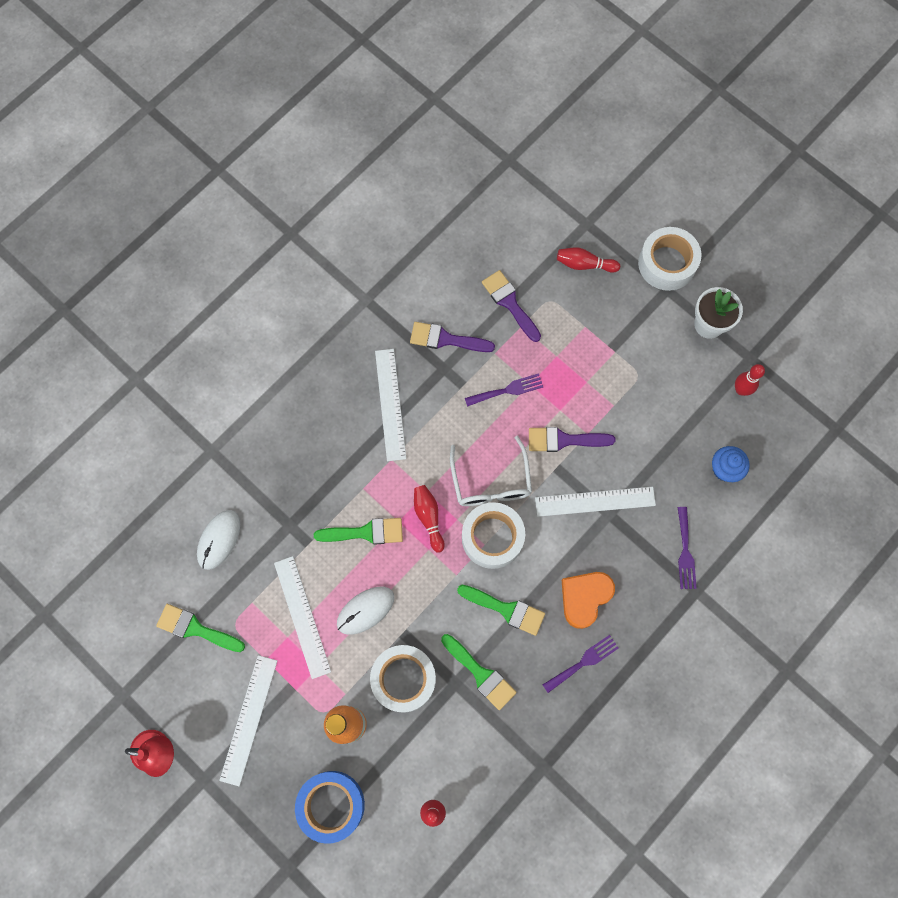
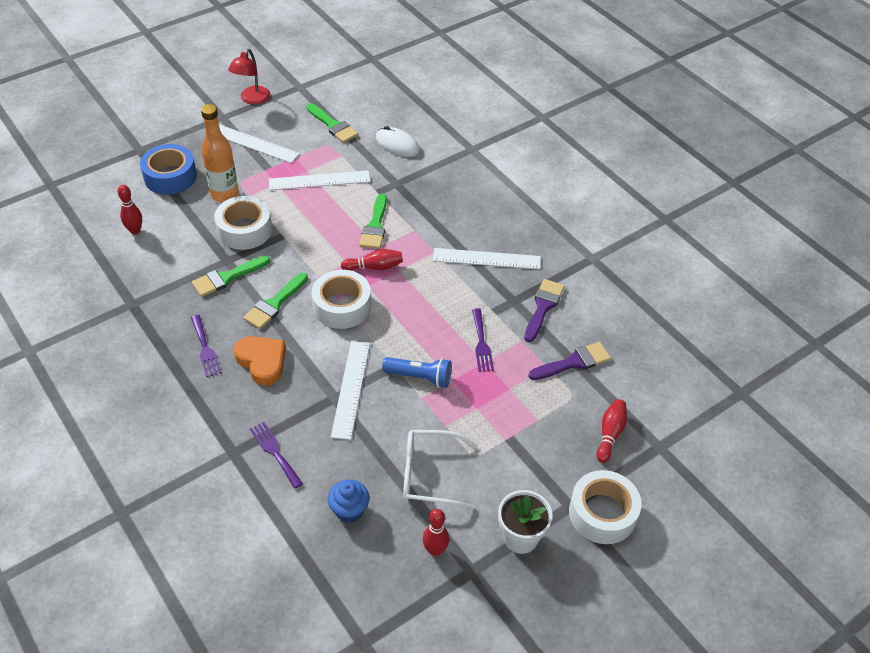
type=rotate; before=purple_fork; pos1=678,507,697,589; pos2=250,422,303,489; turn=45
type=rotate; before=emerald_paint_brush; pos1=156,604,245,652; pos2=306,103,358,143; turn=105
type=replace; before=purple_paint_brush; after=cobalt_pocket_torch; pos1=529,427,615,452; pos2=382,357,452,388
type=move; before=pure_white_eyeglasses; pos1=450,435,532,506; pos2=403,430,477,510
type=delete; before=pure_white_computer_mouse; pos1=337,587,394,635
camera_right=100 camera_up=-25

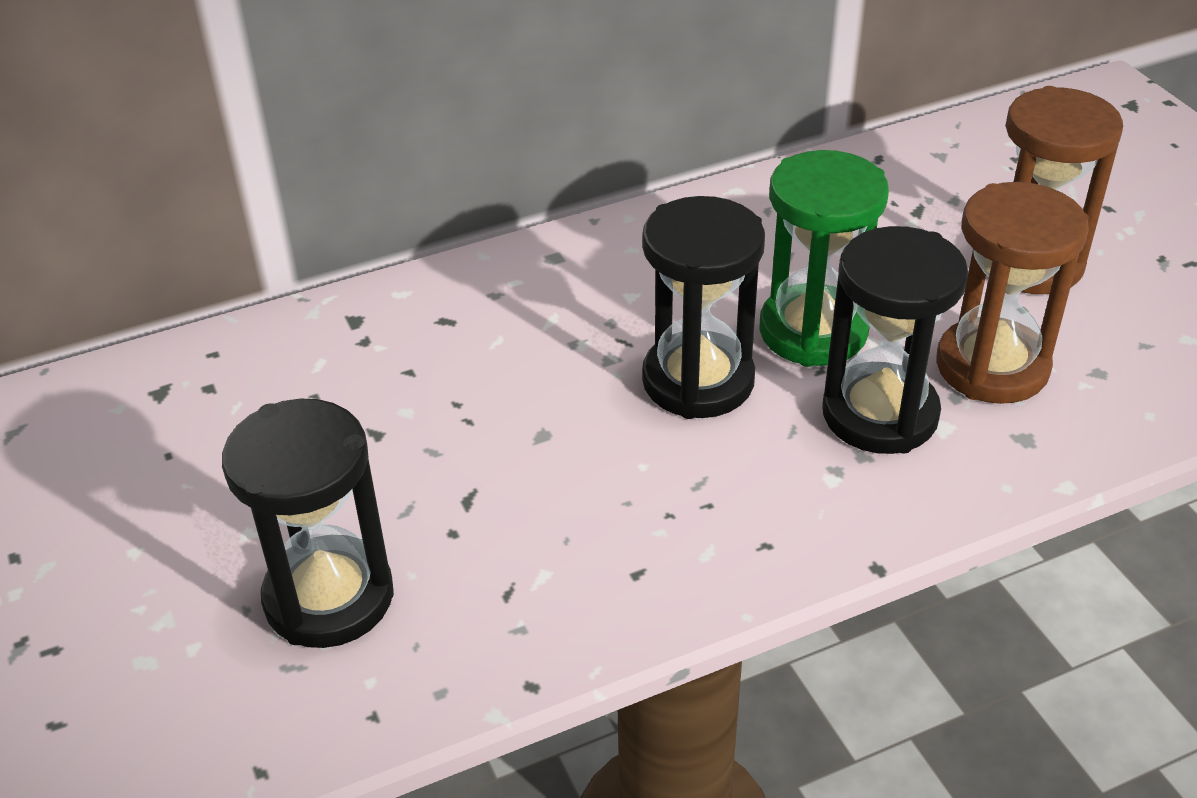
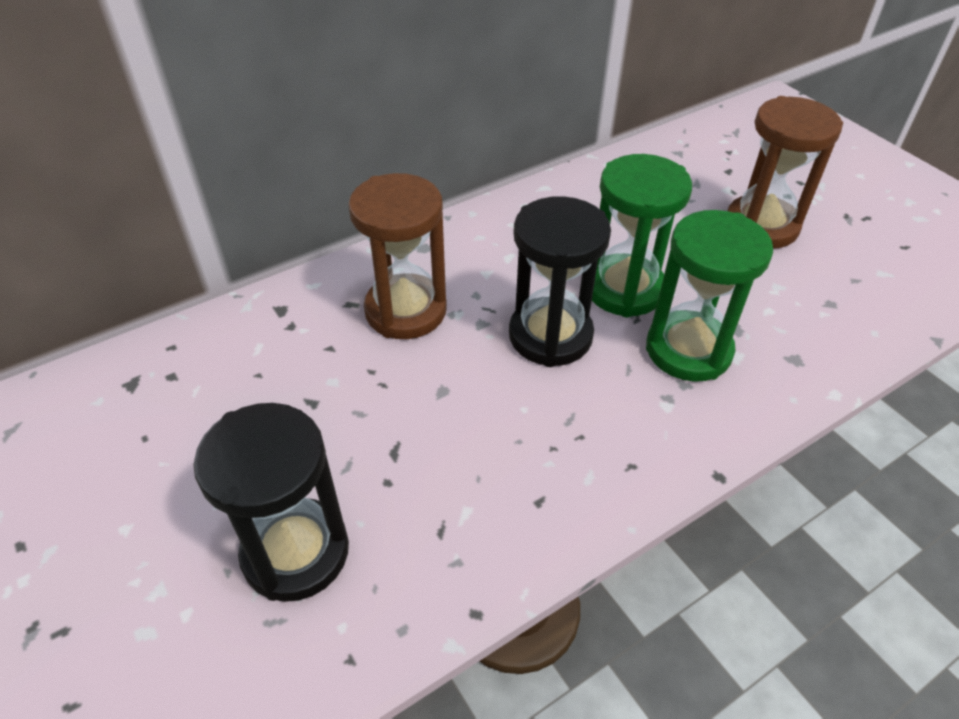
type=move; before=russet_sand_timer; pos1=936,182,1089,404; pos2=348,173,447,339
type=recolor; before=ebony_sand_timer; after=emerald_sand_timer; pos1=822,226,968,454; pos2=646,210,773,382
camera_right=-10 camera_up=5

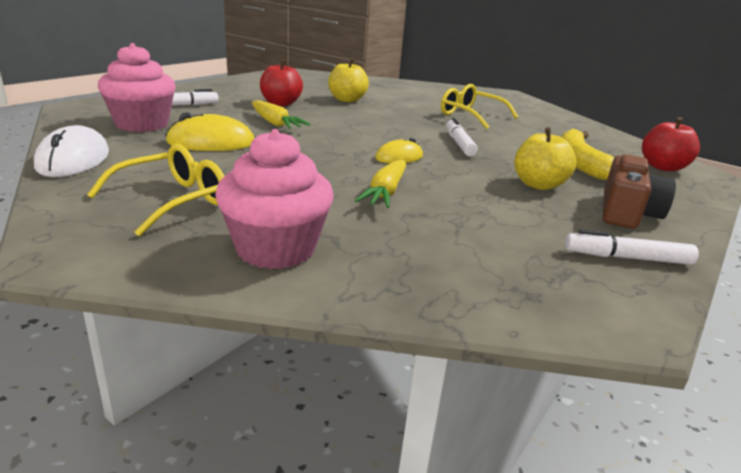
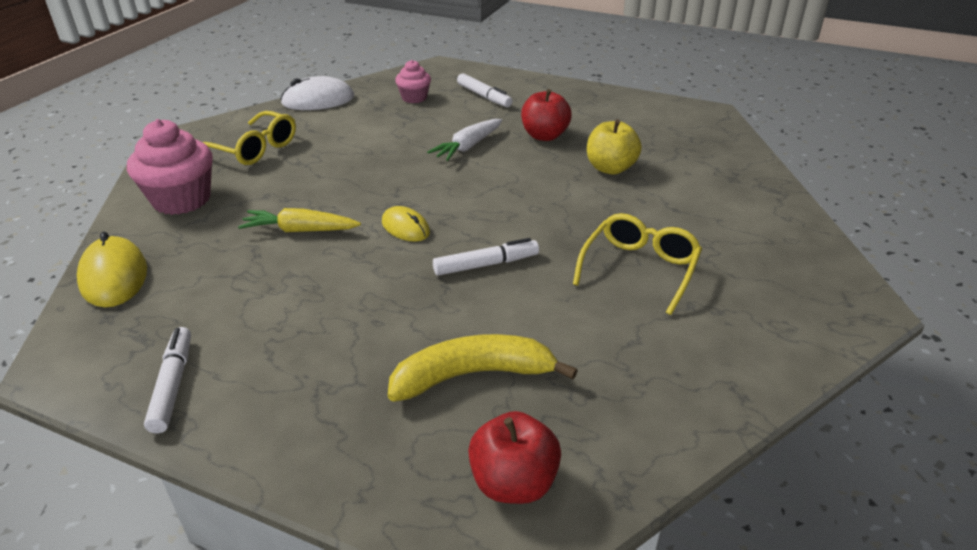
type=move; before=yellow_computer_mouse; pos1=165,113,254,151; pos2=77,232,147,307
type=resize; before=pink_muffin; pos1=98,43,176,132; pos2=395,60,431,103; scale=0.57
type=recolor; before=yellow_carrot; after=pure_white_carrot; pos1=252,100,311,129; pos2=427,119,502,161
type=delete; before=yellow_apple_fruit; pos1=514,127,576,190
type=delete; before=russet_camera; pos1=603,154,676,229
camera_right=80 camera_up=10

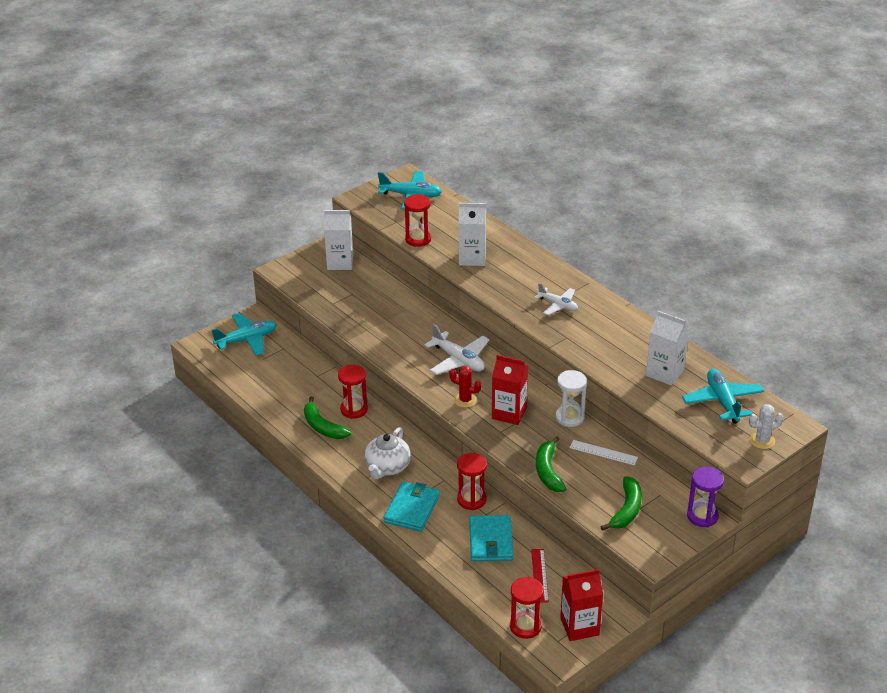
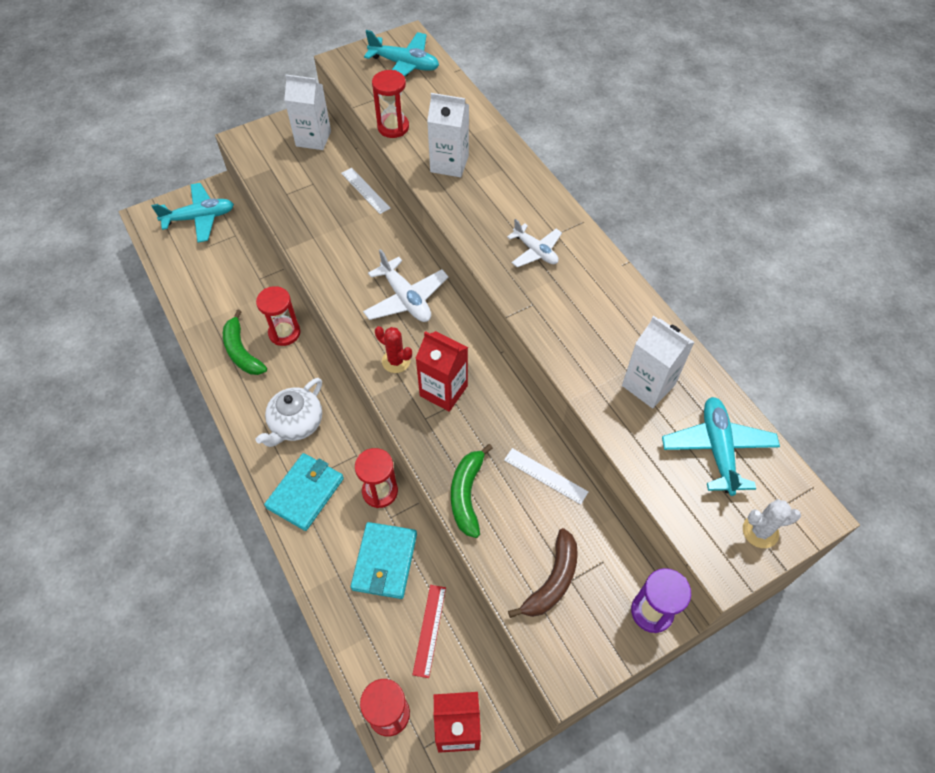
type=insert; after=pure_white_measuring_stick; pos2=341,168,391,214
type=recolor; before=emerald_banana_fruit; after=russet_banana_fruit; pos1=601,476,642,531; pos2=508,528,578,618
type=delete; before=pure_white_sand_timer; pos1=556,370,587,427
camera_right=10 camera_up=20

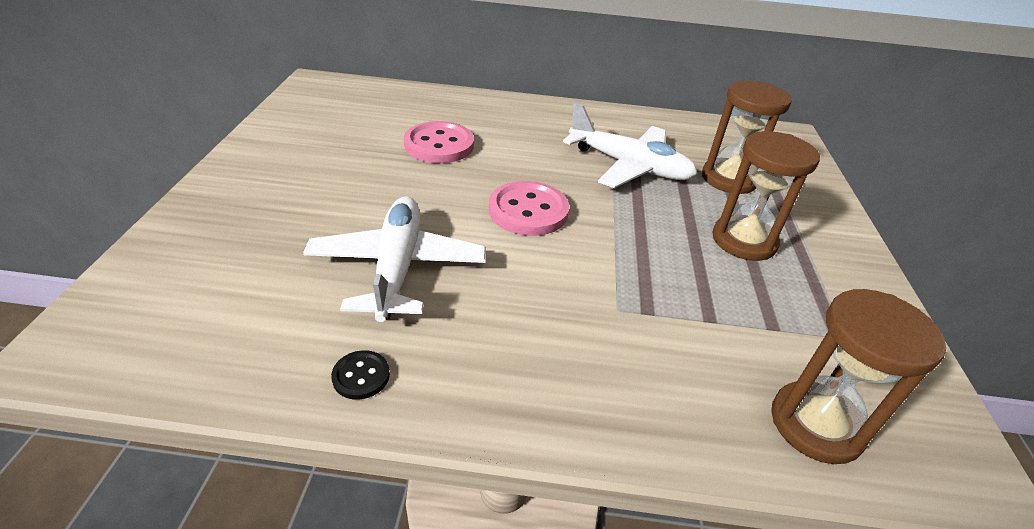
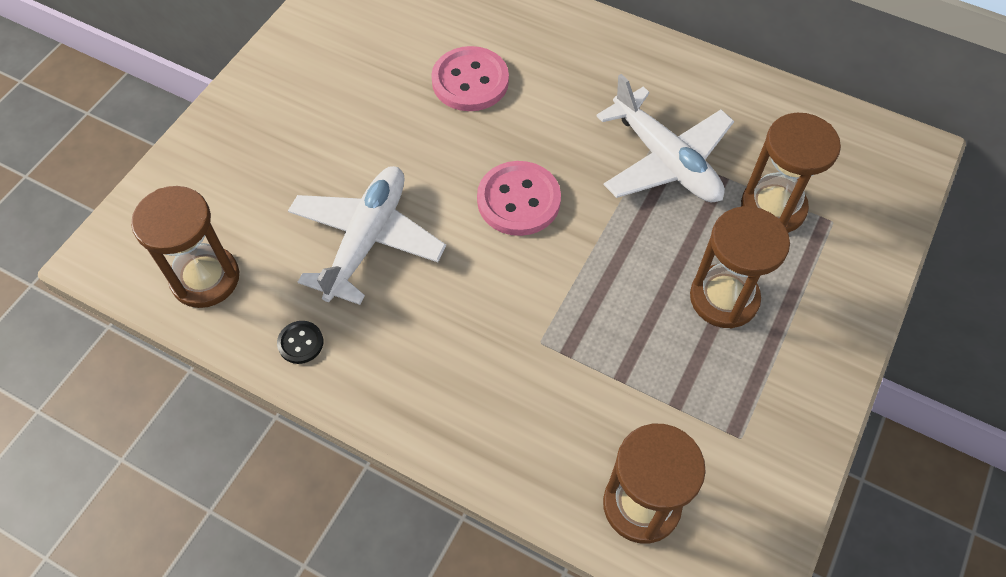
type=insert; after=russet_sand_timer; pos2=131,186,239,308
camera_right=25 camera_up=20

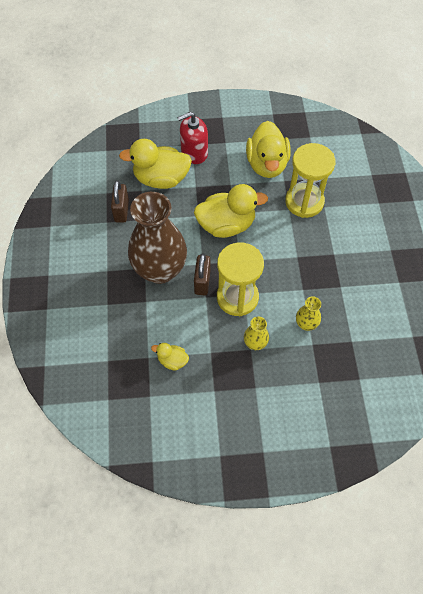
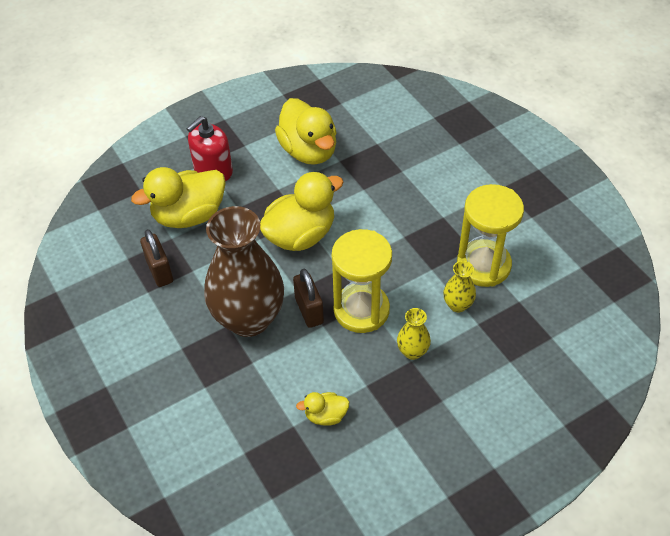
type=move; before=yellow_sand_timer; pos1=285,143,336,218; pos2=457,184,524,287
camera_right=-25 camera_up=-10

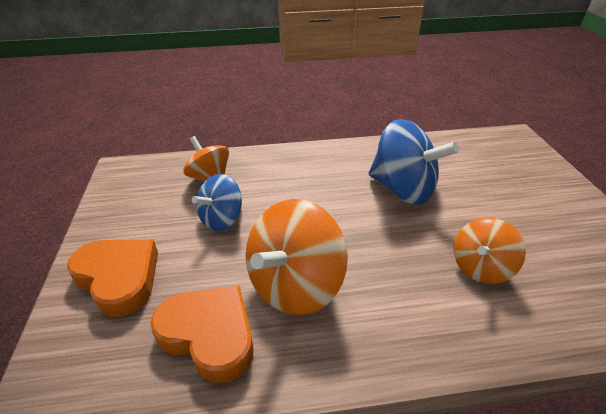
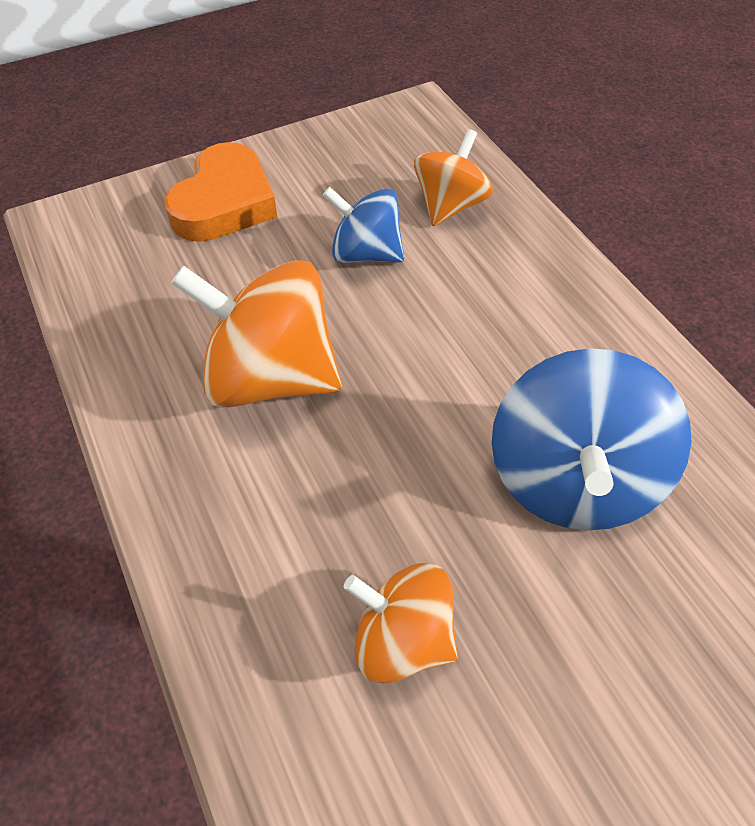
type=delete; before=orange-coloured_heart_shape; pos1=150,286,254,383
camera_right=70 camera_up=15

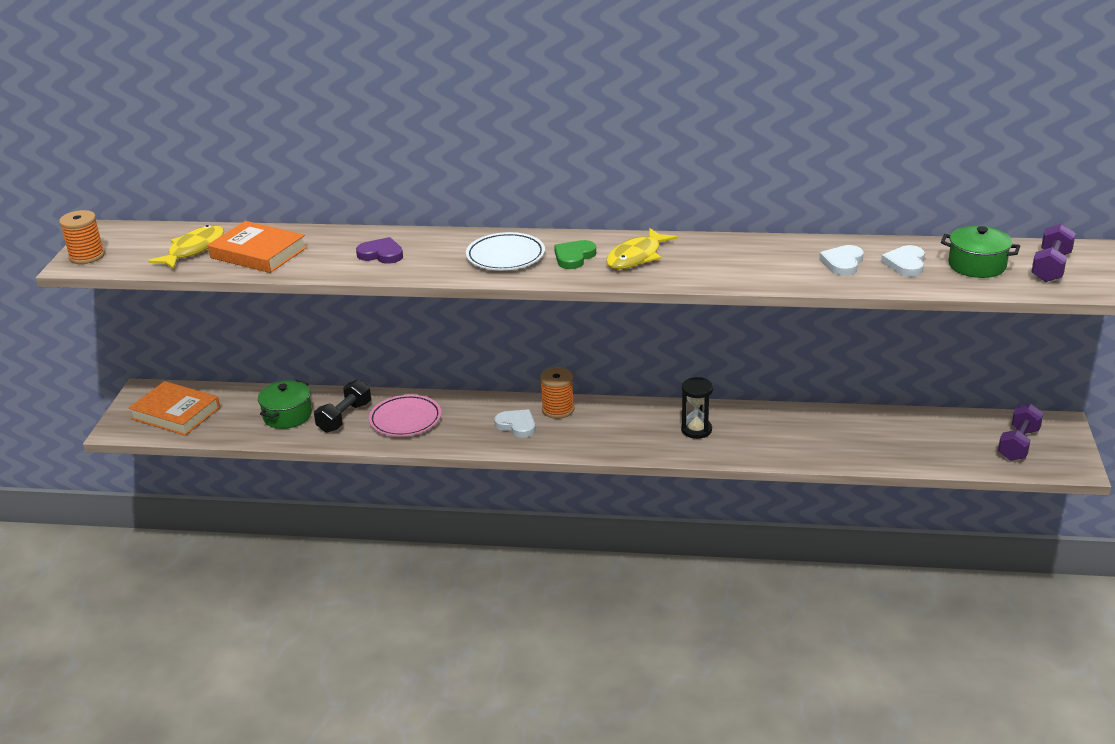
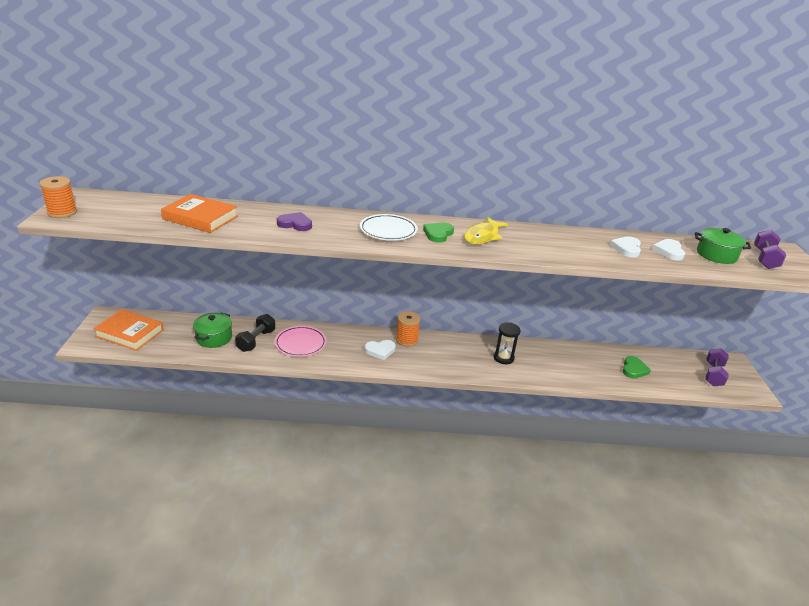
type=rotate; before=pure_white_heart_shape; pos1=494,409,536,438; pos2=364,340,396,360; turn=135
type=insert; after=emerald_heart_shape; pos2=623,356,651,379
type=delete; before=yellow_fish_figure; pos1=148,225,224,269
camera_right=-10 camera_up=0

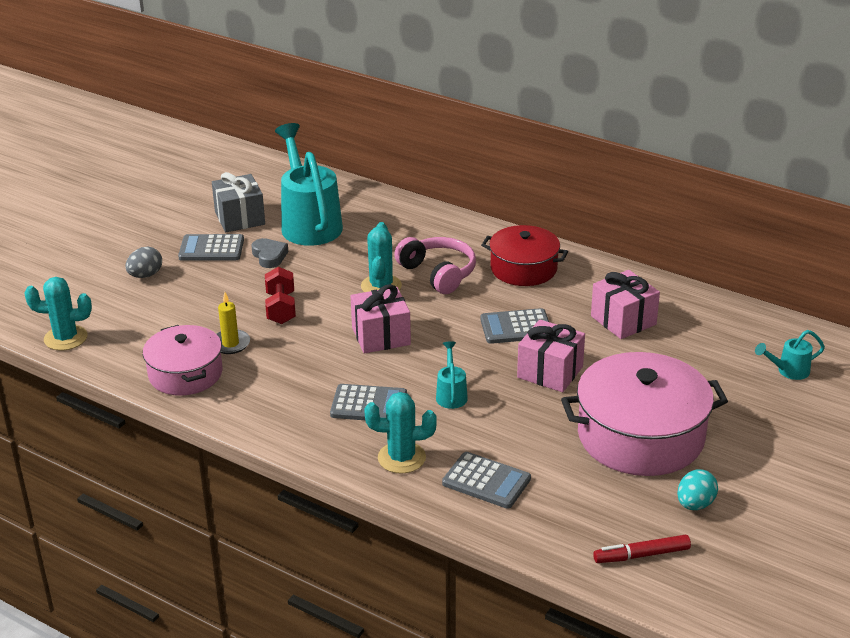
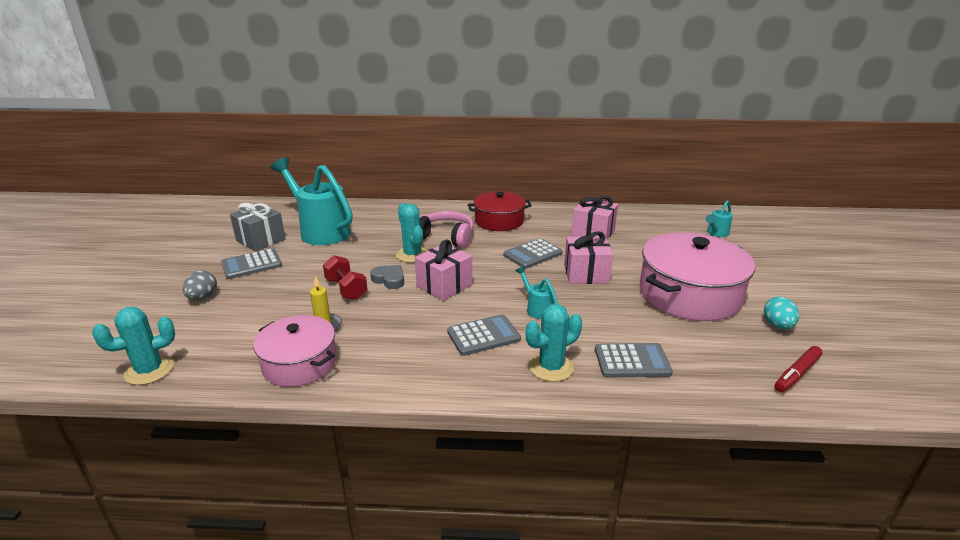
type=move; before=gray_heart_shape; pos1=251,238,288,268; pos2=370,265,404,289
camera_right=-30 camera_up=-5

